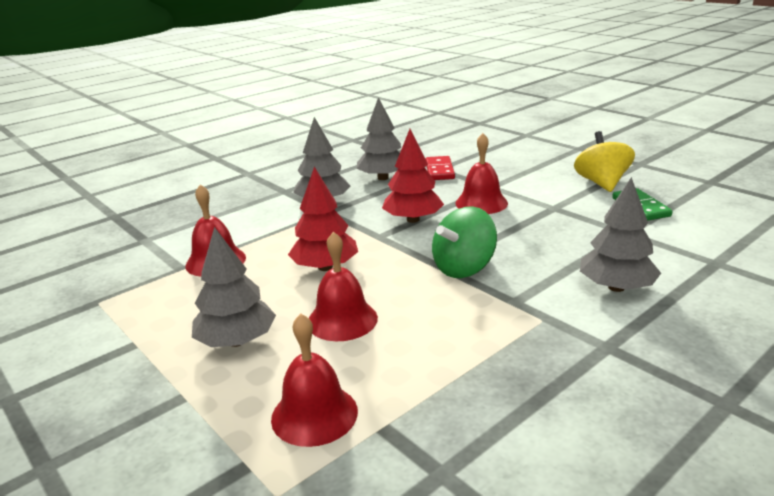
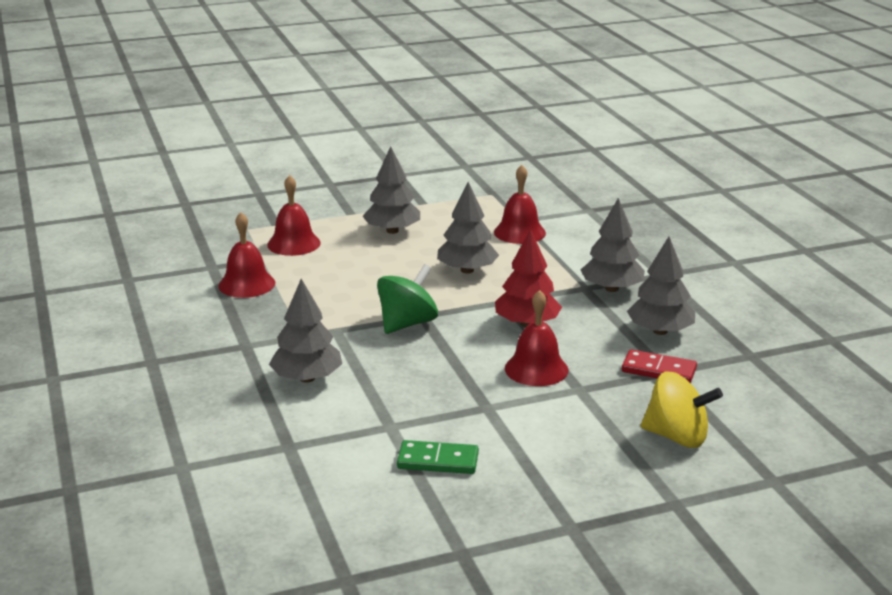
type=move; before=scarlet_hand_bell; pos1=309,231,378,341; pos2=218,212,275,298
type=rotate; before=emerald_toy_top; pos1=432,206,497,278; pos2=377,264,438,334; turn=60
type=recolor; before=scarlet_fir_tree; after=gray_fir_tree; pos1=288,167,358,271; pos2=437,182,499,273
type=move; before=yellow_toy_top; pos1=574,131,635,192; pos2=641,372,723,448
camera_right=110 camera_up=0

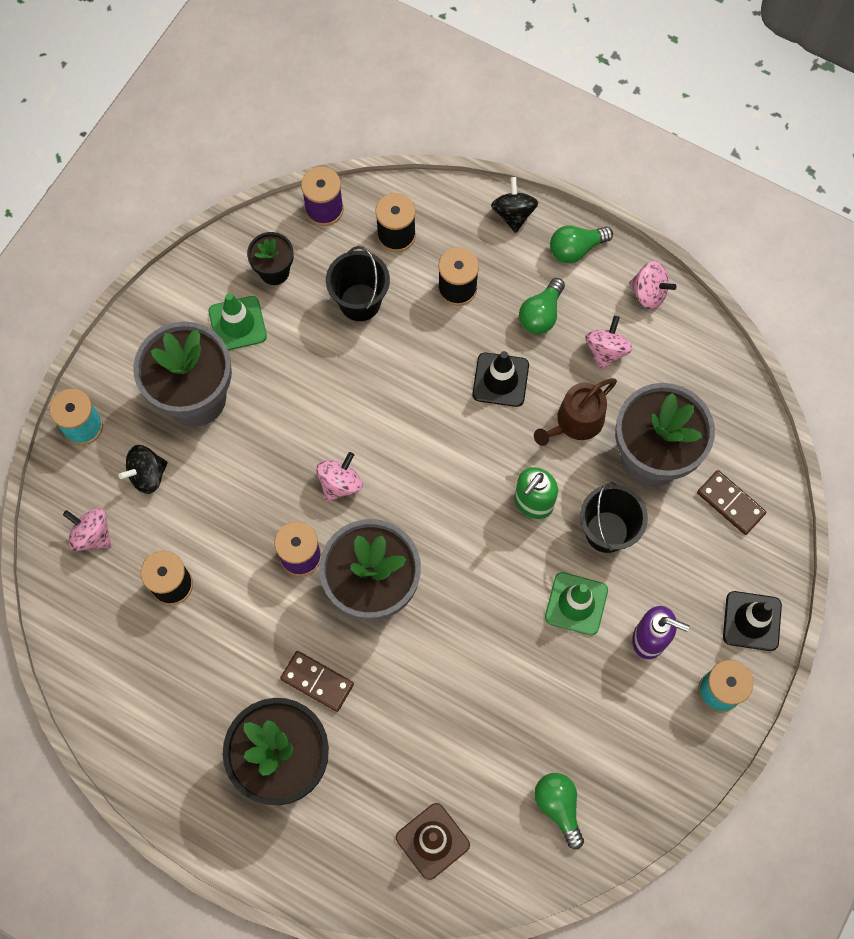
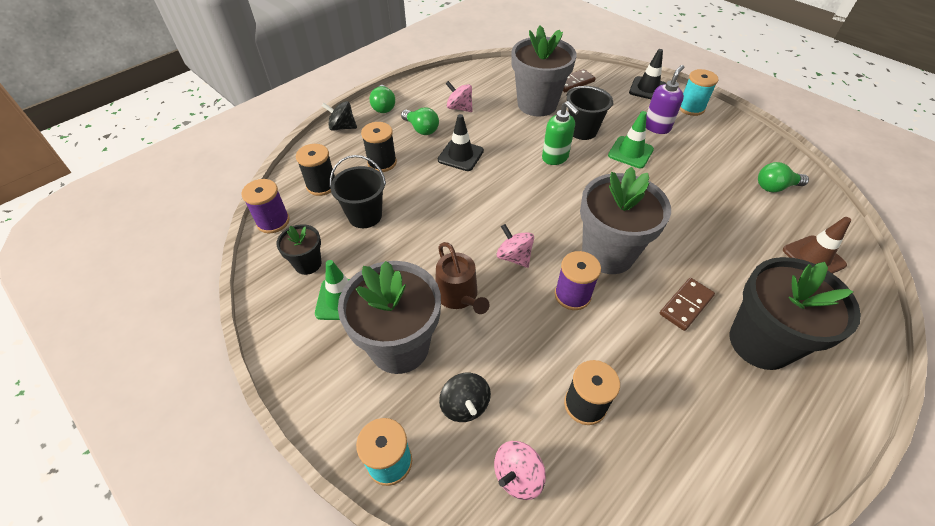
type=move; before=russet_watering_pot; pos1=534,378,617,446; pos2=435,242,489,314
type=delete; before=pink_toy_top; pos1=629,261,677,309
camera_right=-75 camera_up=-20

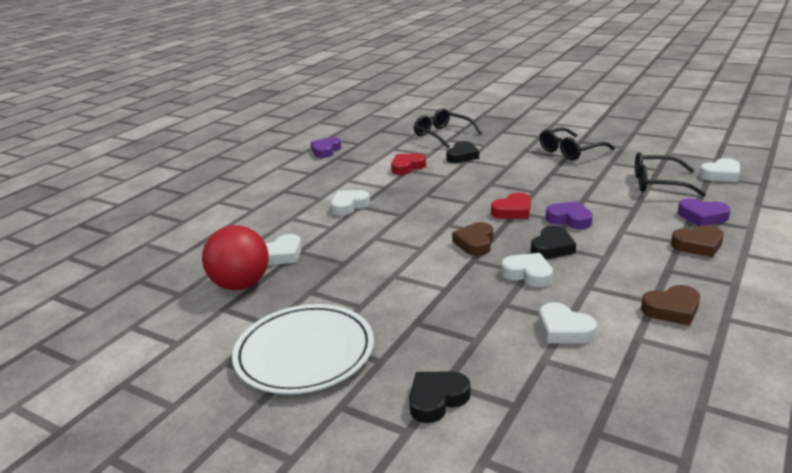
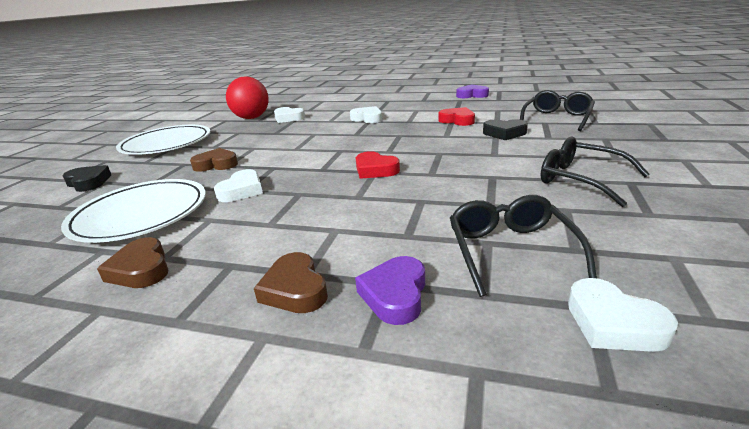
type=replace; before=pure_white_heart_shape; after=pure_white_plate; pos1=539,302,597,344; pos2=61,179,206,243
type=move; before=russet_heart_shape; pos1=452,222,493,256; pos2=190,148,238,172
type=delete; before=ebony_heart_shape; pos1=531,226,576,259
type=delete; before=purple_heart_shape; pos1=546,201,593,229
camera_right=75 camera_up=0

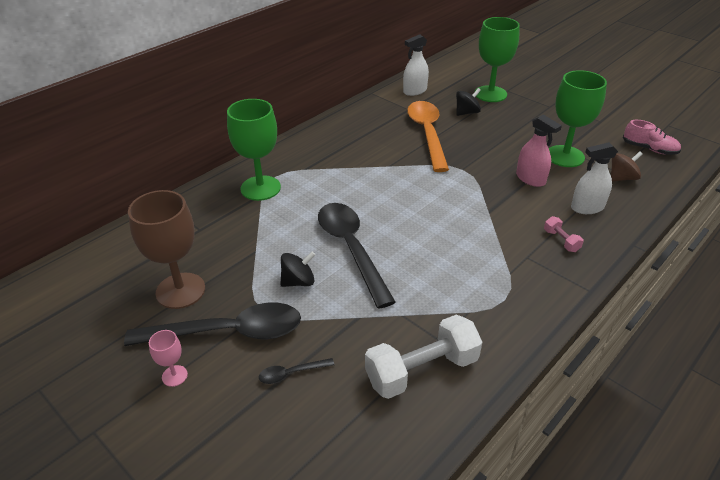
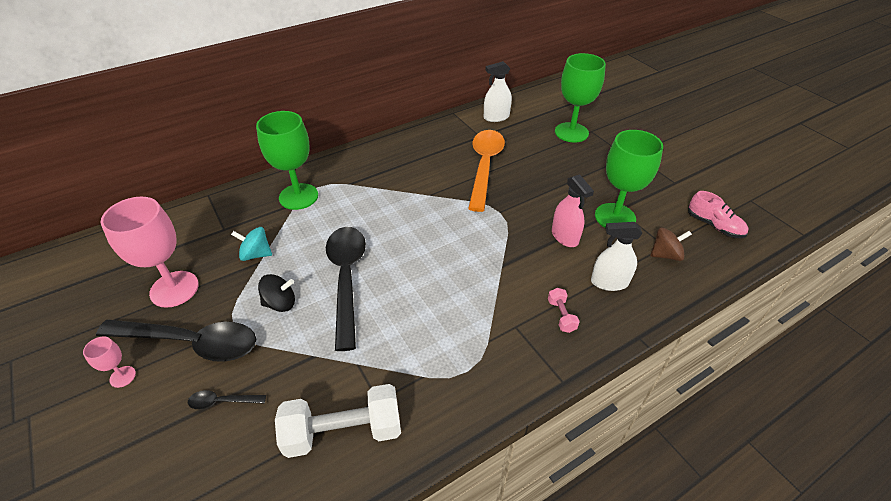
type=recolor; before=russet_chalice; after=pink_chalice; pos1=128,190,205,309; pos2=101,197,199,308
type=insert; after=turquoise_toy_top; pos2=231,227,272,261
type=delete; before=ebony_toy_top; pos1=456,88,481,116
camera_right=15 camera_up=5

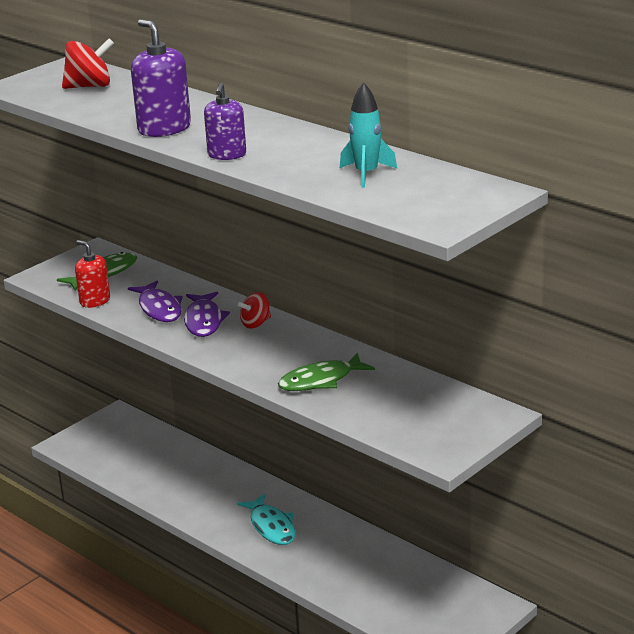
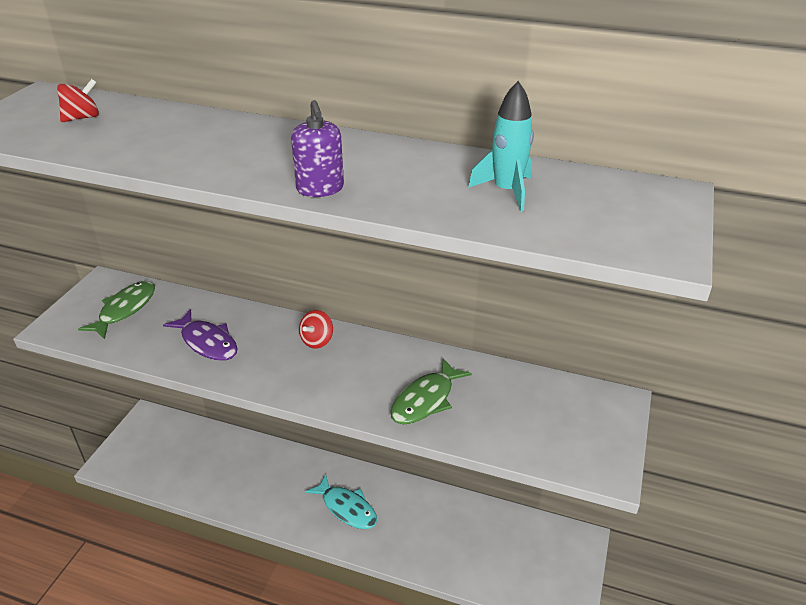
type=resize; before=scarlet_toy_top; pos1=62,38,114,89; pos2=57,79,99,122; scale=0.65
type=delete; before=scarlet_soap_pump; pos1=75,240,110,308
type=delete; before=purple_soap_pump; pos1=131,19,191,137
type=delete; before=purple_fish_figure; pos1=184,292,230,337
camera_right=-25 camera_up=10

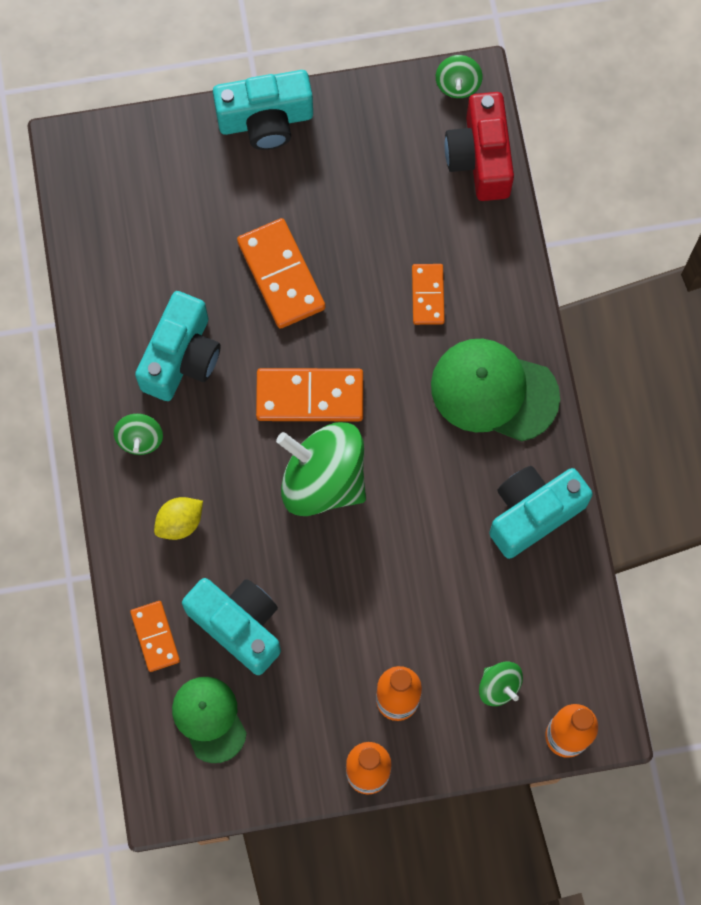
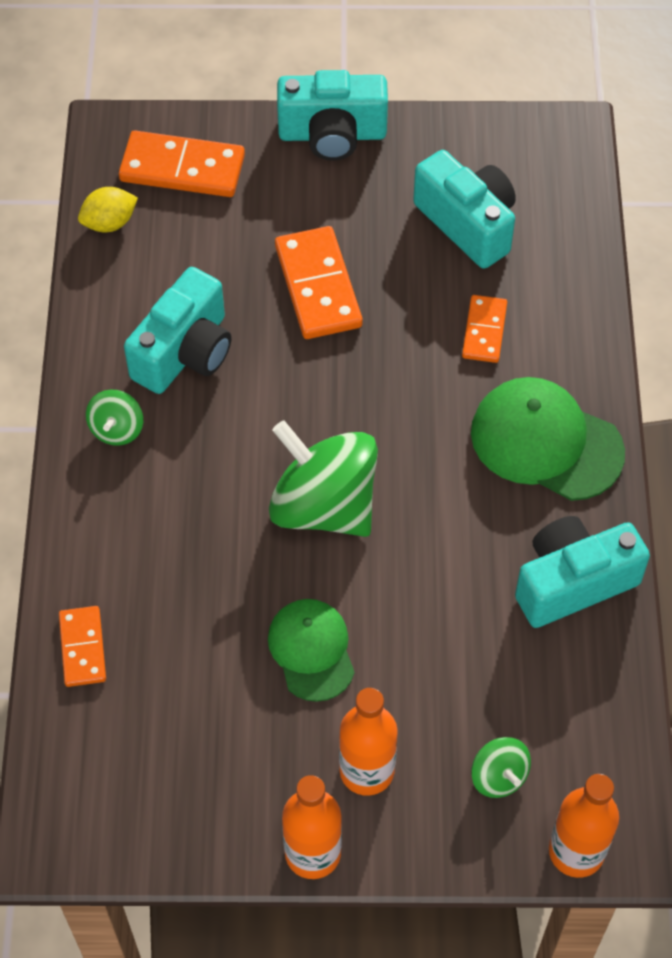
type=move; before=yellow_toy_lemon; pos1=154,497,203,540; pos2=78,187,138,232
type=move; before=orange-coloured_domino_piece; pos1=256,368,363,421; pos2=119,130,245,197
type=move; before=emerald_peaked_cap; pos1=172,677,247,763; pos2=268,599,355,702
type=move; before=turquoise_camera; pos1=182,578,281,675; pos2=413,150,516,269
type=delete; before=emerald_toy_top; pos1=436,55,483,98
type=delete; before=scarlet_camera; pos1=445,92,514,201
camera_right=10 camera_up=-15

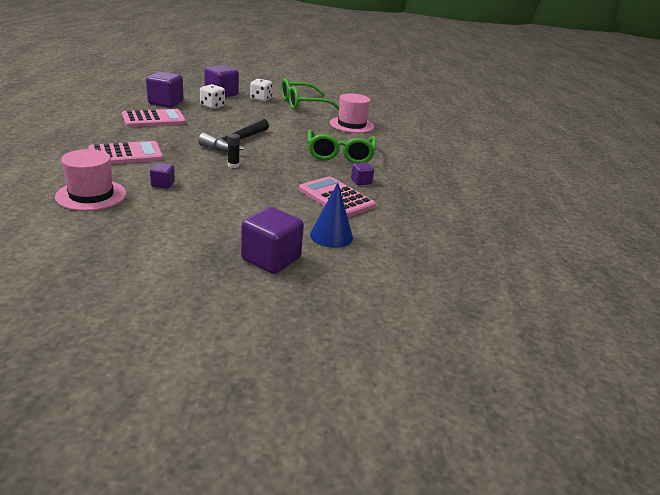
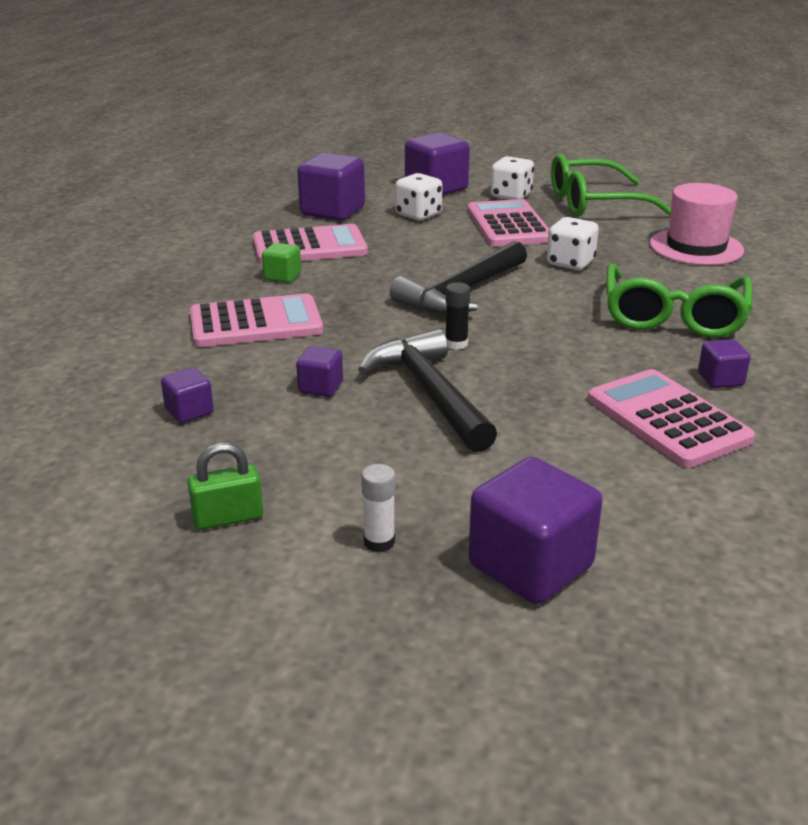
type=replace; before=pink_tall_hat; after=purple_cube; pos1=55,149,126,211; pos2=161,368,214,423
type=insert; after=emerald_lock; pos2=187,443,263,530
type=insert; after=emerald_cube; pos2=262,243,301,283
type=insert; after=ebony_hammer; pos2=358,329,497,453
type=insert; after=pure_white_glue_stick; pos2=361,464,395,552
type=insert; after=pink_calculator; pos2=467,199,550,246
type=insert; after=pure_white_die; pos2=547,217,599,270
type=delete; before=cobalt_cone; pos1=310,183,353,248
camera_right=15 camera_up=0

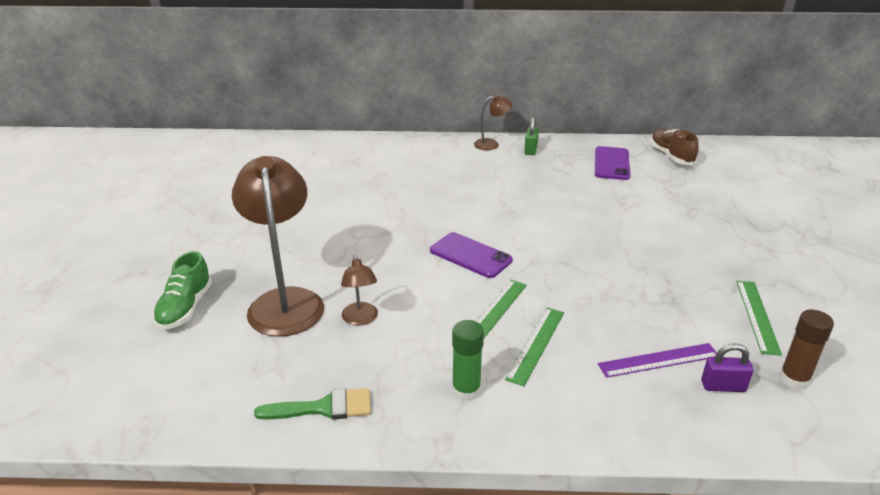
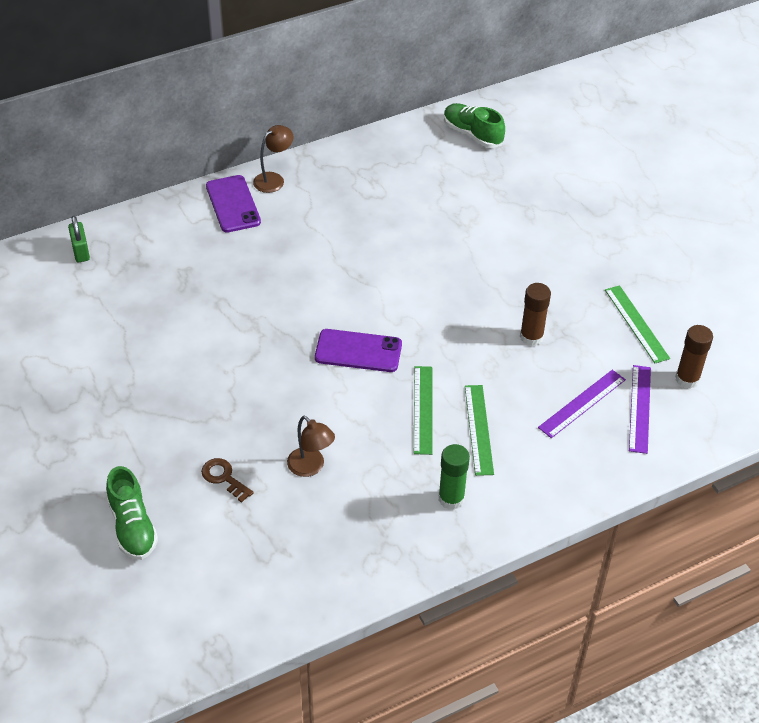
type=move; before=emerald_lock; pos1=524,117,539,155; pos2=68,216,90,262
type=replace; before=russet_desk_lamp; after=russet_key; pos1=232,156,324,337; pos2=201,458,254,503
type=move; before=purple_mobile_phone; pos1=595,146,630,180; pos2=206,175,261,233
type=recolor; before=russet_shoe; after=emerald_shoe; pos1=650,129,699,165; pos2=444,103,505,148
type=insert; after=russet_glue_stick; pos2=520,283,551,346
type=replace; before=purple_lock; after=purple_measuring_stick; pos1=701,343,753,392; pos2=629,365,651,454
type=delete; before=emerald_paint_brush; pos1=254,388,371,420
camera_right=-30 camera_up=15

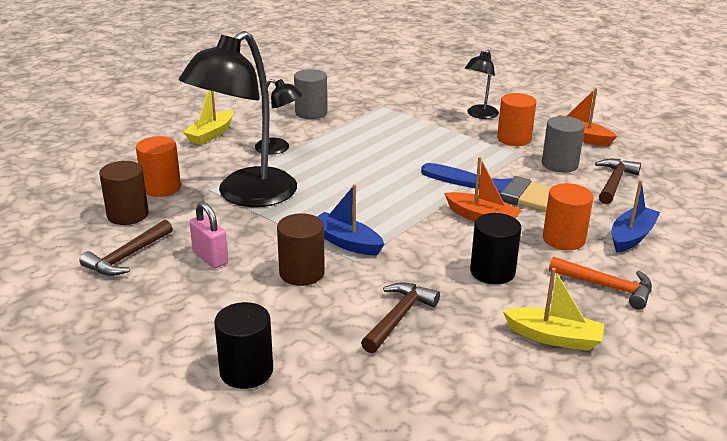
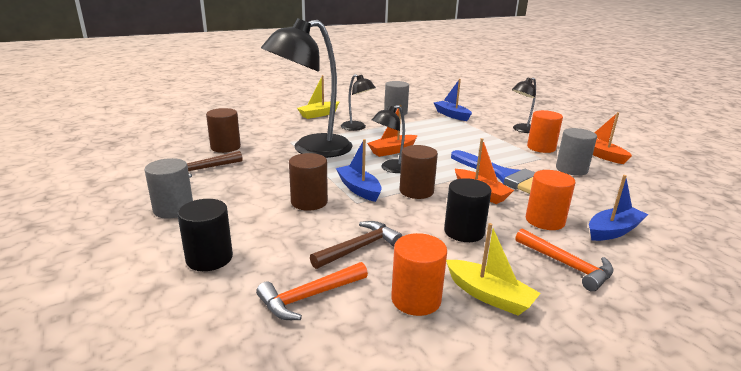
type=insert; after=gray_solid_cylinder; pos2=145,158,193,219
type=insert; after=orange-coloured_hammer; pos2=256,262,368,320
type=insert; after=orange-coloured_toy_boat; pos2=367,105,418,157
type=insert; after=ebony_desk_lamp; pos2=372,105,405,173
type=move; before=orange-coloured_solid_cylinder; pos1=136,136,181,197; pos2=391,233,447,316
type=insert; after=russet_solid_cylinder; pos2=400,145,438,199
type=insert; after=cobalt_toy_boat; pos2=434,79,472,121
type=delete; before=pink_lock; pos1=189,202,228,268
type=delete; before=russet_hammer; pos1=595,159,641,204
camera_right=20 camera_up=-5

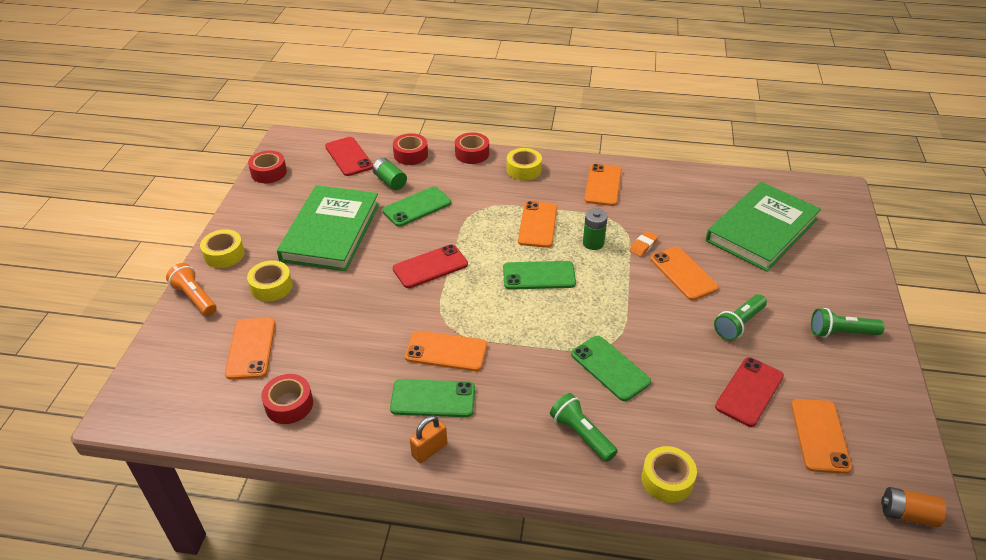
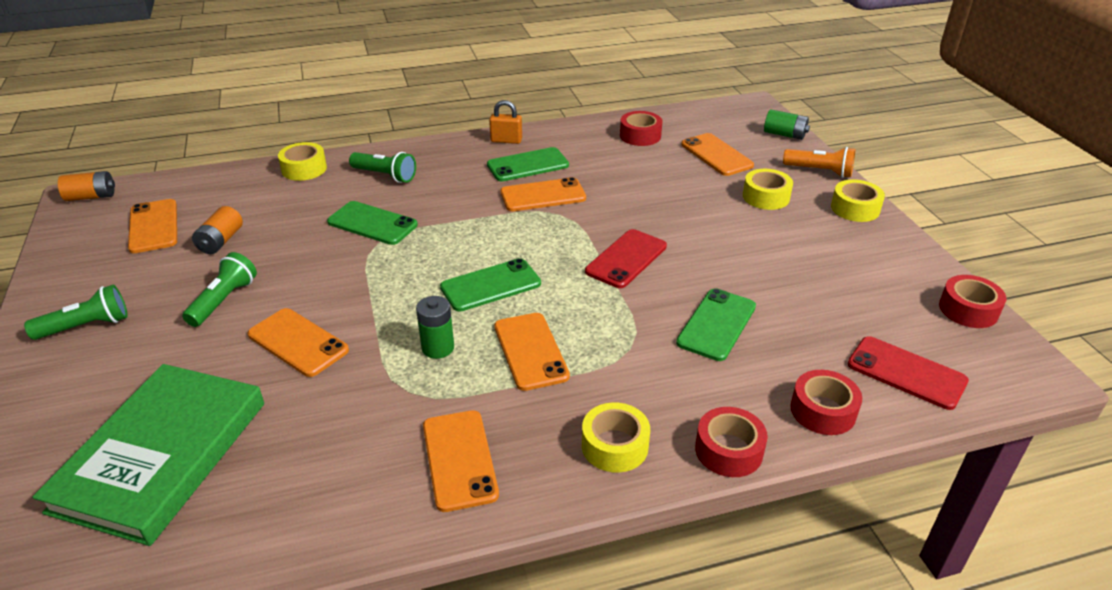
type=replace; before=scarlet_mobile_phone; after=orange-coloured_power_cell; pos1=715,357,784,427; pos2=192,206,243,254
type=rotate; before=orange-coloured_lock; pos1=410,415,447,463; pos2=489,100,522,144; turn=75
type=move; before=emerald_power_cell; pos1=372,158,407,190; pos2=764,109,810,140
type=delete; before=emerald_book; pos1=277,185,379,271
type=delete; before=orange-coloured_pencil_eraser; pos1=629,231,658,257
camera_right=155 camera_up=-5

